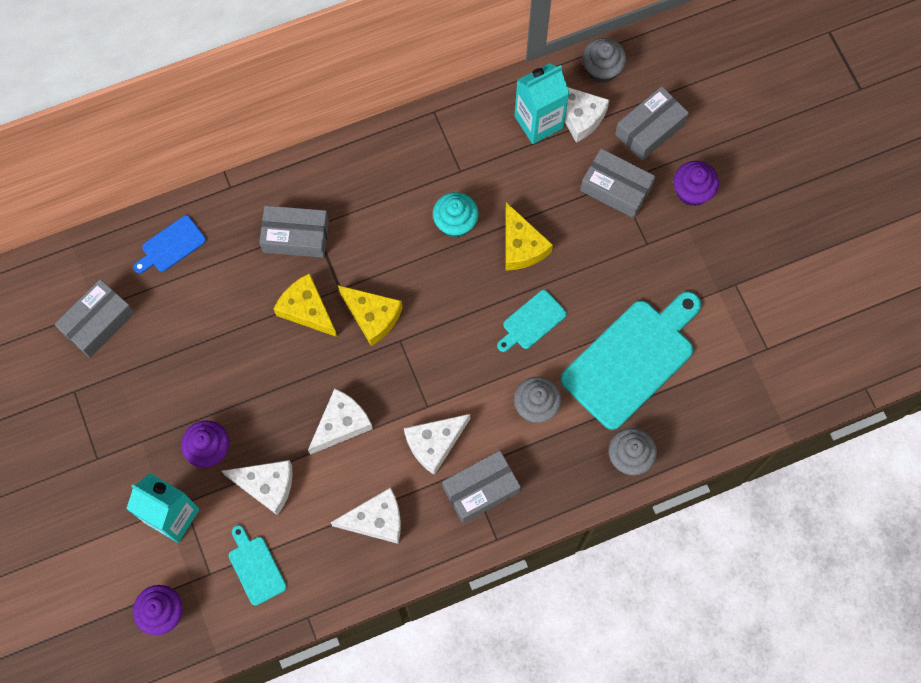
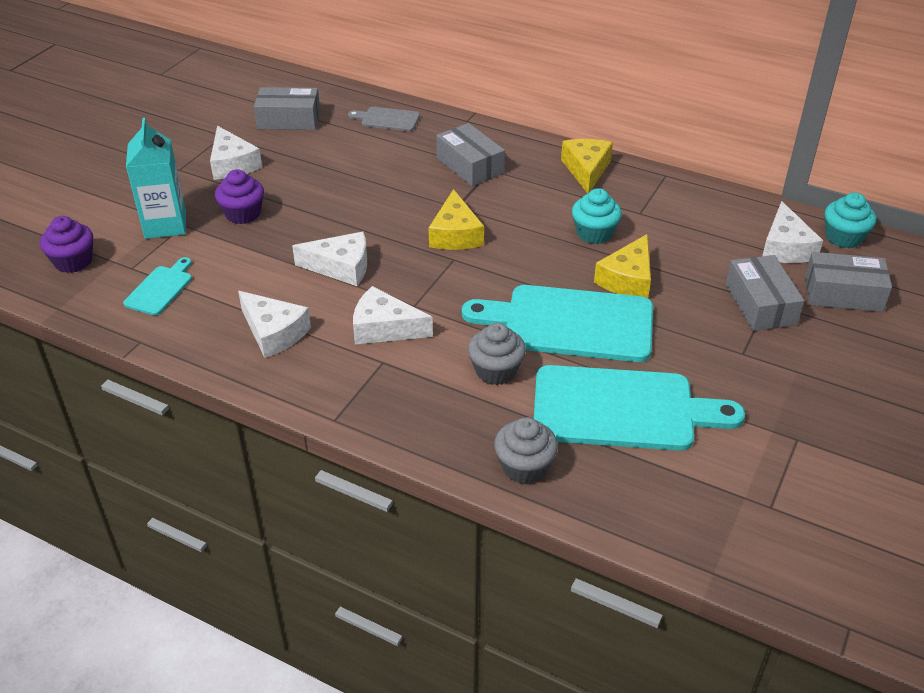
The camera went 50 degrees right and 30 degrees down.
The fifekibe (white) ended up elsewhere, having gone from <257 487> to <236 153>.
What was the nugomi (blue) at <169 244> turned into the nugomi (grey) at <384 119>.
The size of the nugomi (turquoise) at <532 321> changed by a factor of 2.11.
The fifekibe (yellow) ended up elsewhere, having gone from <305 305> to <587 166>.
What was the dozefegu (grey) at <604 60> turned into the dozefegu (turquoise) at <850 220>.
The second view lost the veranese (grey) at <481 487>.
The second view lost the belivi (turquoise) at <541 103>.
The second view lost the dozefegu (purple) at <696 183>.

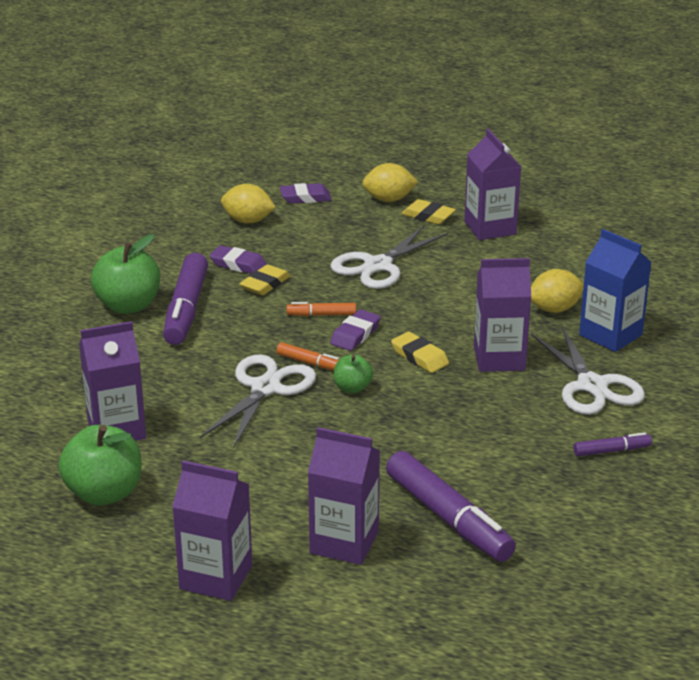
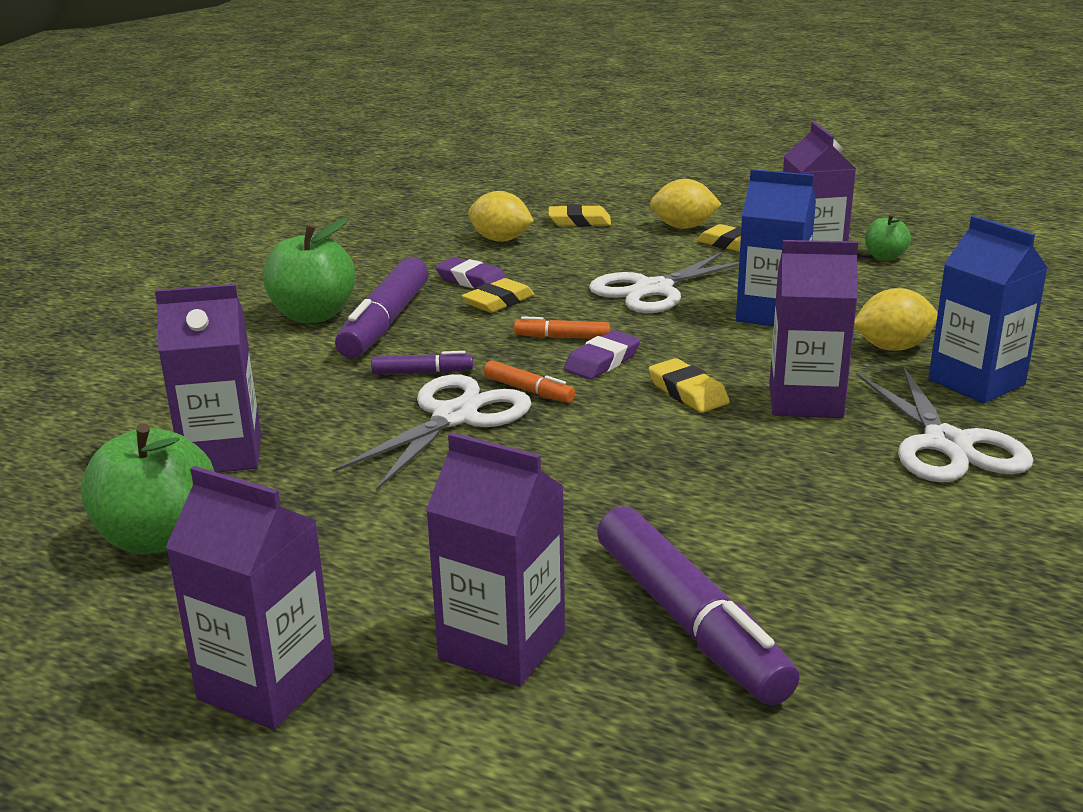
The camera went 10 degrees right and 5 degrees down.
The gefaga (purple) ended up elsewhere, having gone from <612 444> to <422 363>.
What was the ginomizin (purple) at <305 193> turned into the ginomizin (yellow) at <579 216>.
The second view gained the belivi (blue) at <776 247>.
The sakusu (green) ended up elsewhere, having gone from <353 373> to <888 237>.

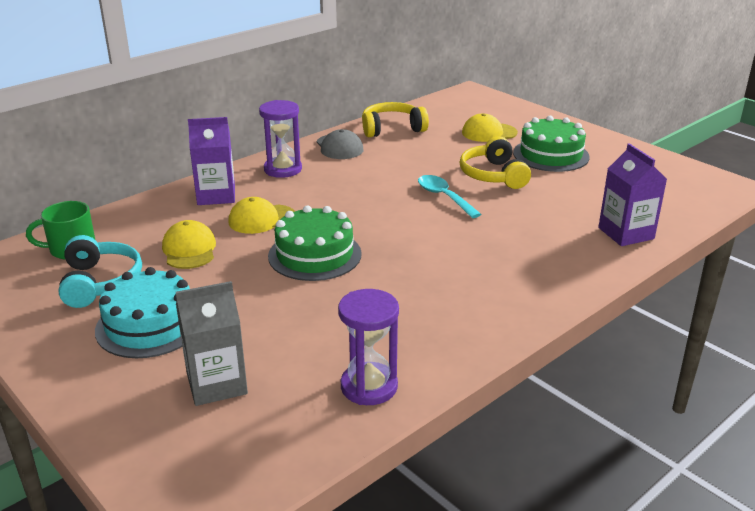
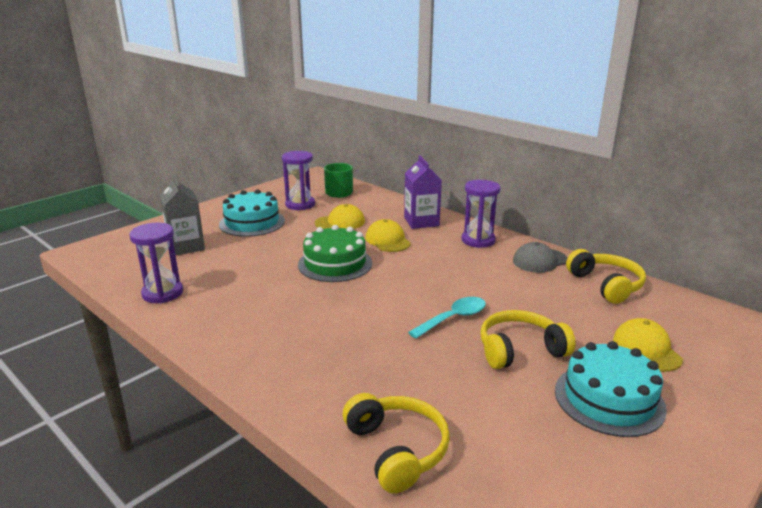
The camera went 85 degrees right and 5 degrees down.
Where the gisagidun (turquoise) stood at <100 271>, the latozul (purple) came to stand at <298 180>.
Where the belivi (purple) stood at <632 194>, the gisagidun (yellow) came to stand at <396 443>.
What was the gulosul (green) at <551 144> turned into the gulosul (turquoise) at <611 389>.

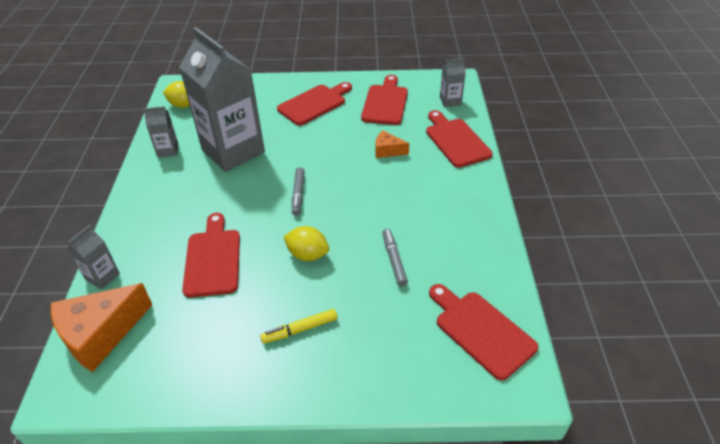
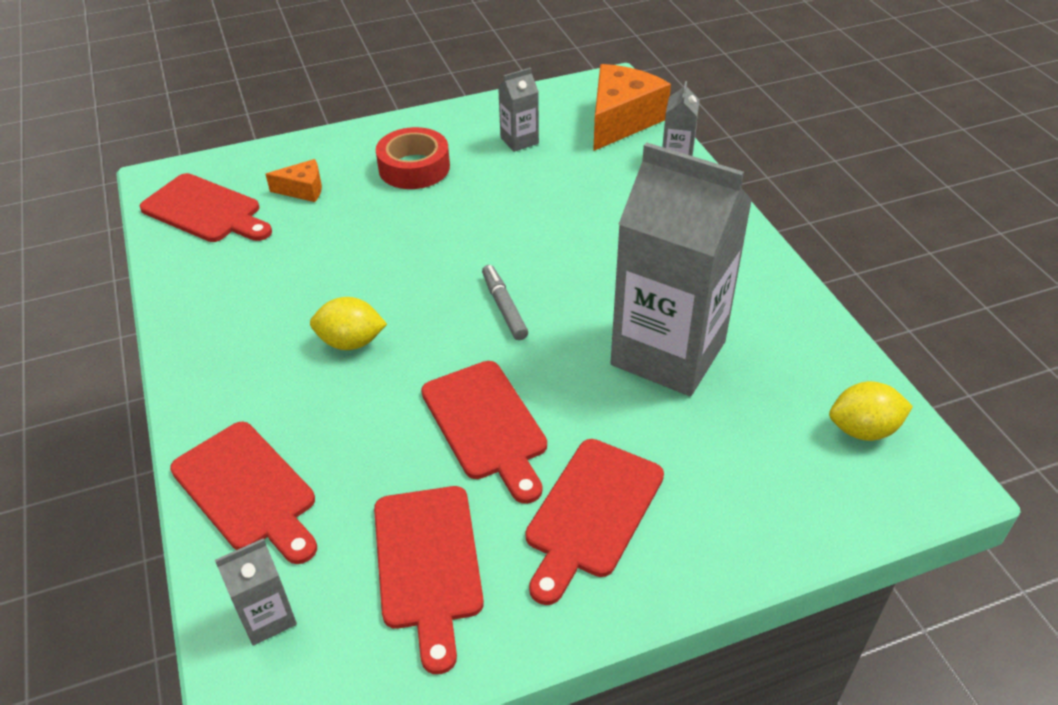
The camera went 160 degrees right and 0 degrees up.
The fifekibe (orange) ended up elsewhere, having gone from <392 144> to <294 180>.
The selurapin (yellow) ended up elsewhere, having gone from <306 243> to <348 323>.
Where the gefaga (yellow) stood at <298 326>, the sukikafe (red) came to stand at <413 158>.
The nugomi (red) ended up elsewhere, having gone from <211 255> to <484 432>.
The belivi (grey) ended up elsewhere, having gone from <161 132> to <518 110>.
The second view lost the gefaga (grey) at <395 258>.

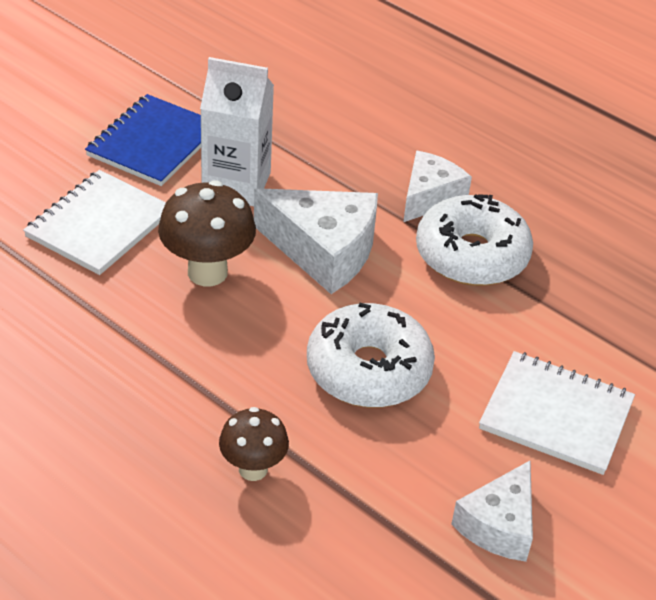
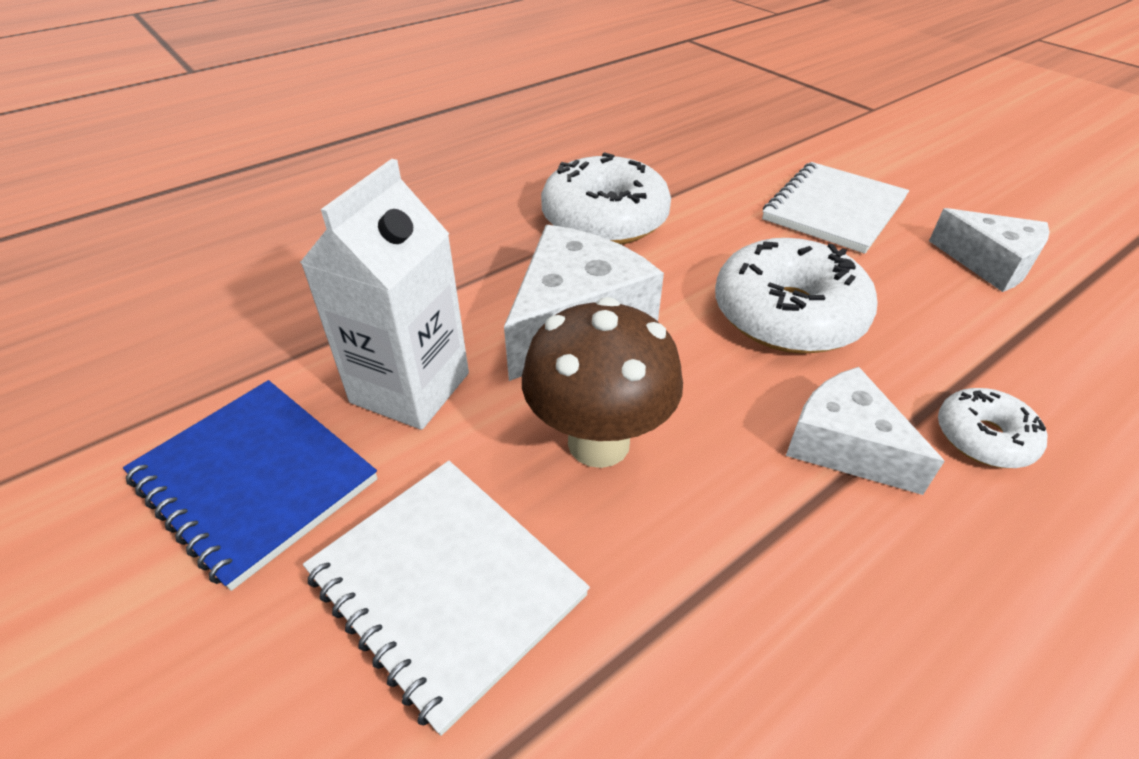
The camera went 75 degrees left and 0 degrees up.
The fifekibe (white) ended up elsewhere, having gone from <437 186> to <865 431>.
Where the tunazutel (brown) stood at <254 444>, the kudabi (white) came to stand at <992 428>.

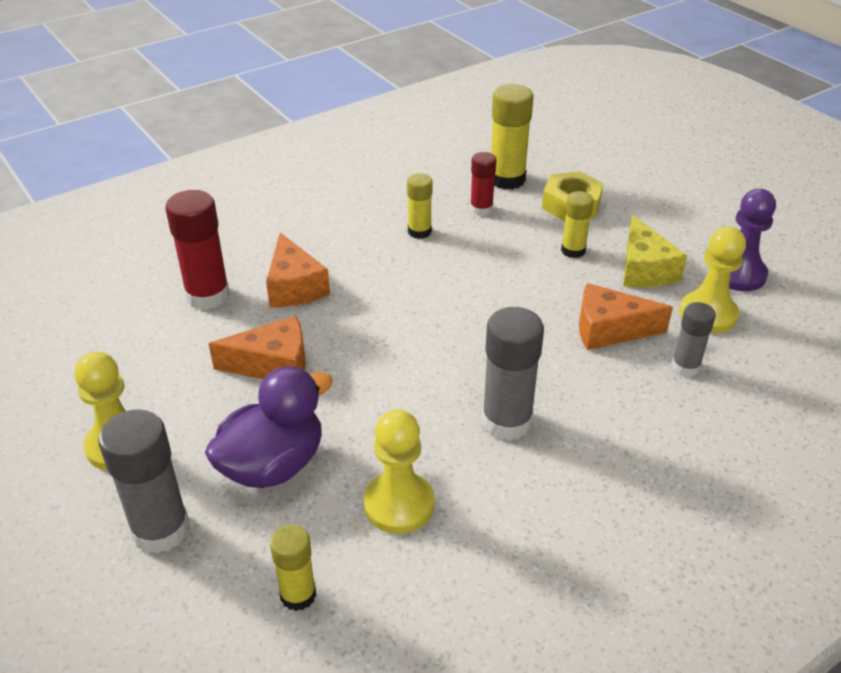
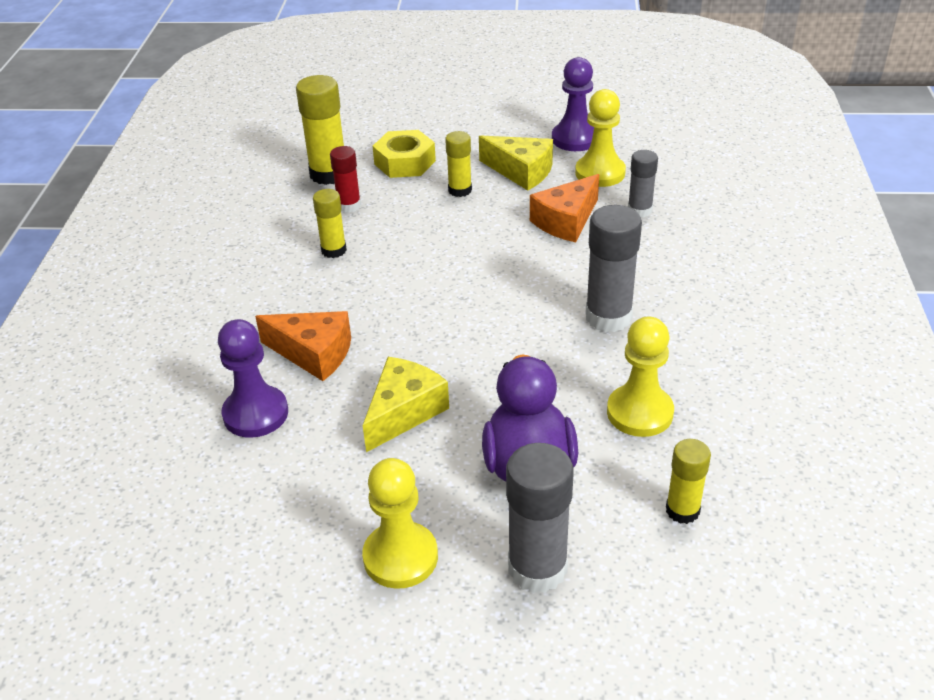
The camera went 50 degrees left and 0 degrees up.
Where the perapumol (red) stood at <197 250>, the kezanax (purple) came to stand at <253 378>.
What was the fifekibe (orange) at <257 347> turned into the fifekibe (yellow) at <406 404>.

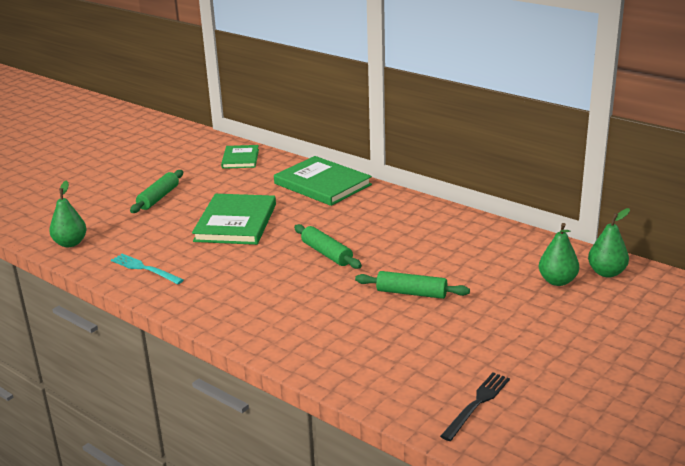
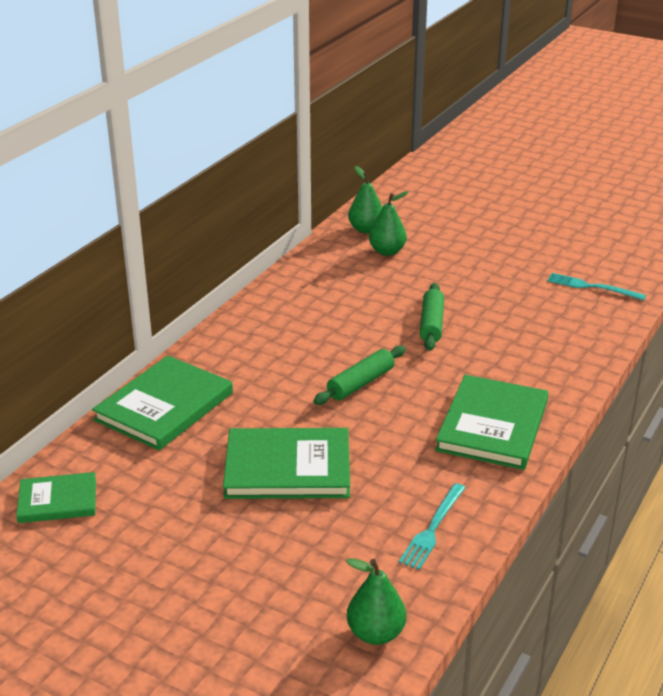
The camera went 100 degrees left and 5 degrees up.
The second view gained the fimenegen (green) at <491 422>.
What was the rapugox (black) at <475 406> turned into the rapugox (turquoise) at <596 287>.
The second view lost the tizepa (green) at <156 191>.

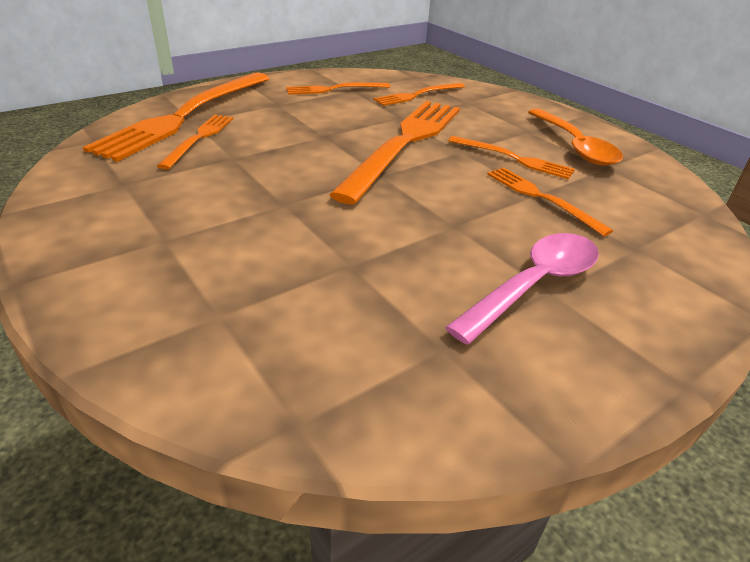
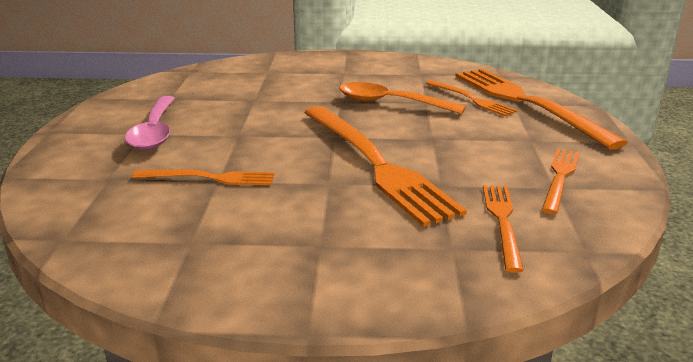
The camera went 130 degrees right and 10 degrees down.
The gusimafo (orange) ended up elsewhere, having gone from <575 137> to <402 98>.
The second view lost the rapugox (orange) at <511 157>.

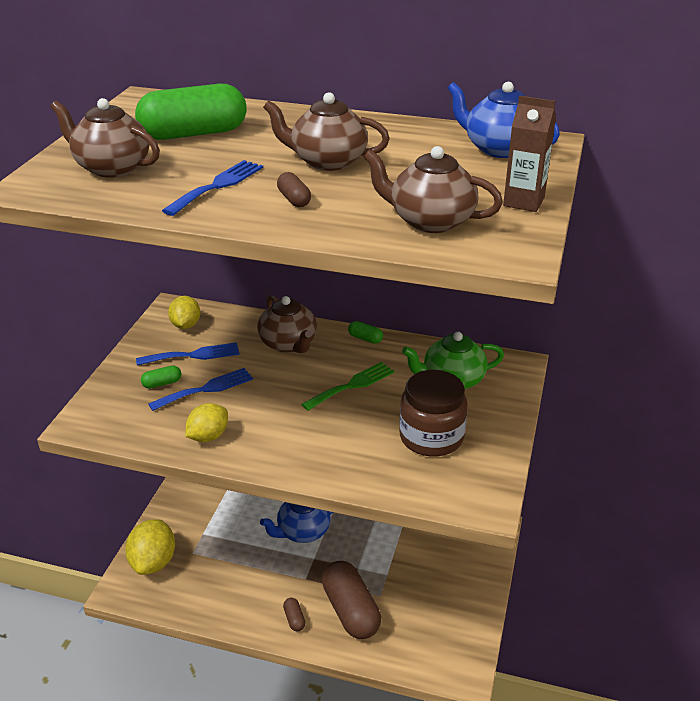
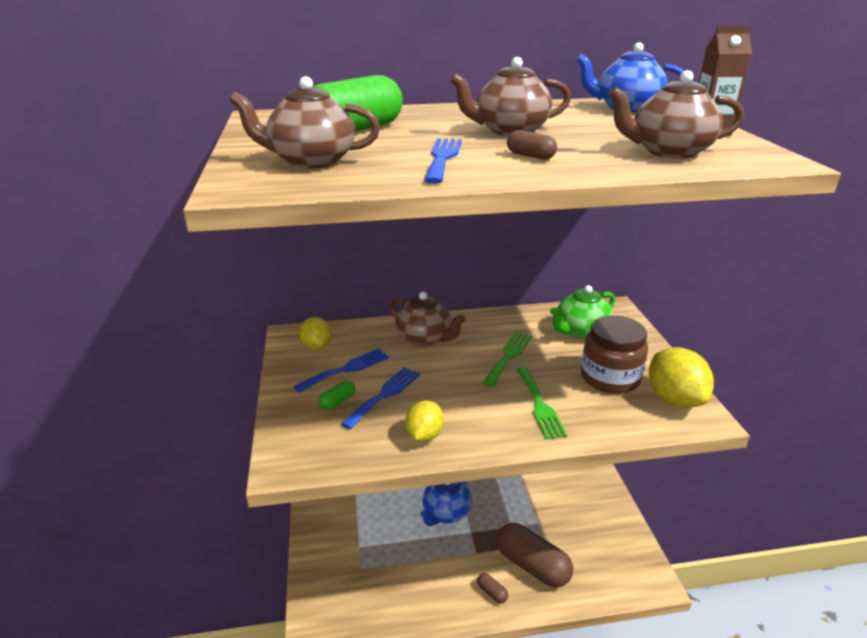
The camera went 25 degrees left and 5 degrees down.
The second view gained the rapugox (green) at <542 403>.
The selurapin (yellow) ended up elsewhere, having gone from <150 547> to <681 377>.
The second view lost the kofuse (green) at <365 332>.

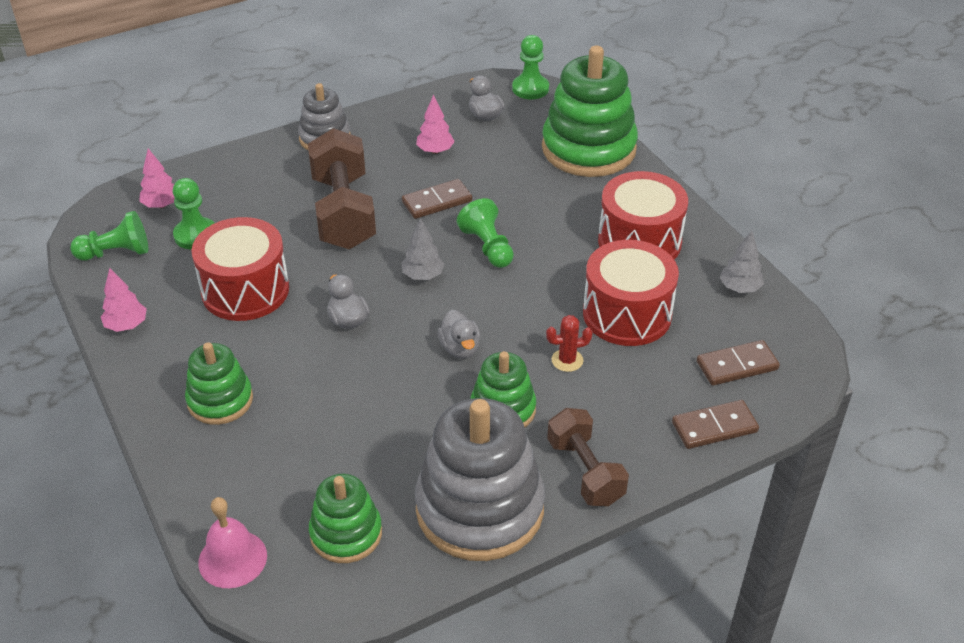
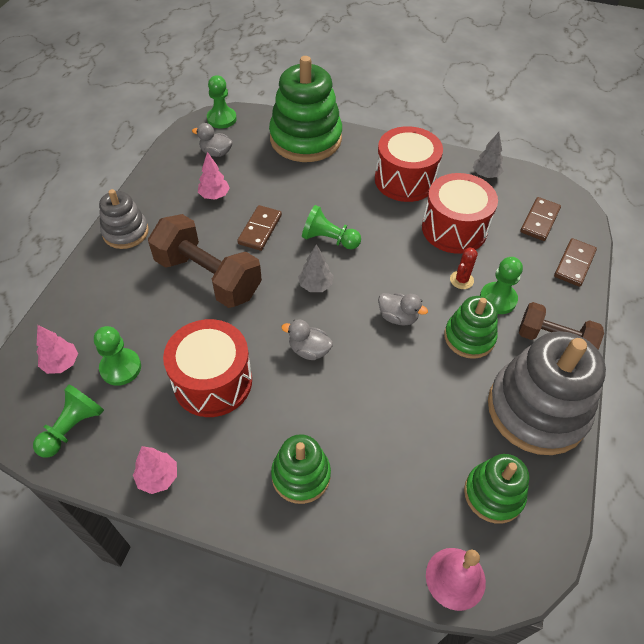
The camera went 45 degrees left and 10 degrees up.
The second view gained the kezanax (green) at <501 285>.

